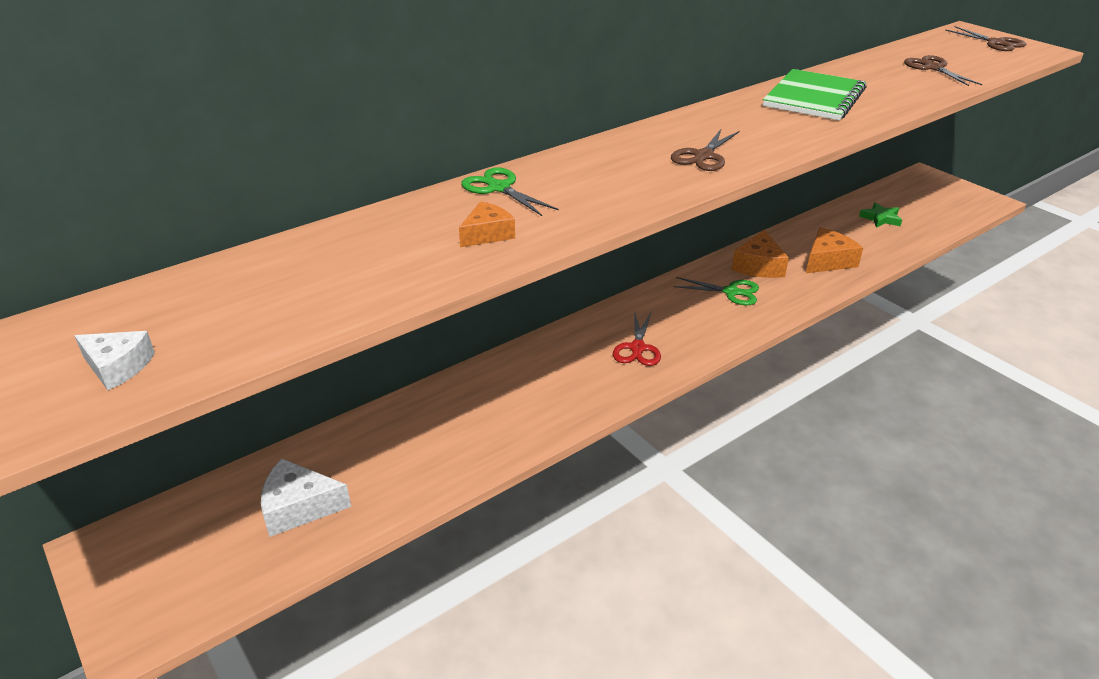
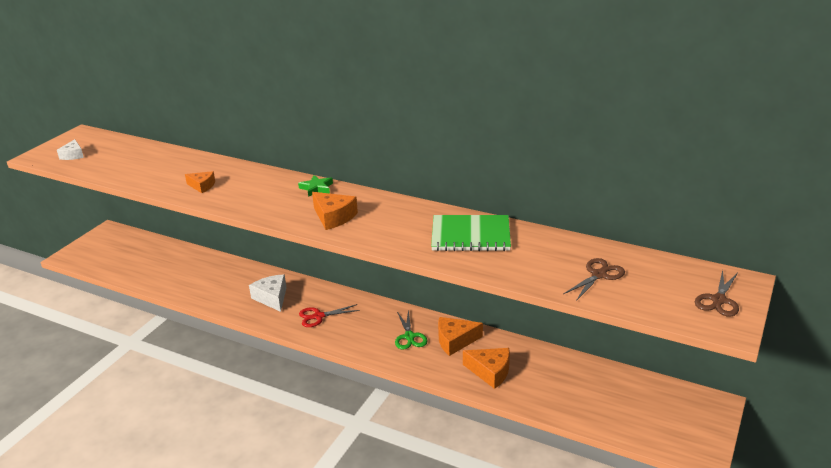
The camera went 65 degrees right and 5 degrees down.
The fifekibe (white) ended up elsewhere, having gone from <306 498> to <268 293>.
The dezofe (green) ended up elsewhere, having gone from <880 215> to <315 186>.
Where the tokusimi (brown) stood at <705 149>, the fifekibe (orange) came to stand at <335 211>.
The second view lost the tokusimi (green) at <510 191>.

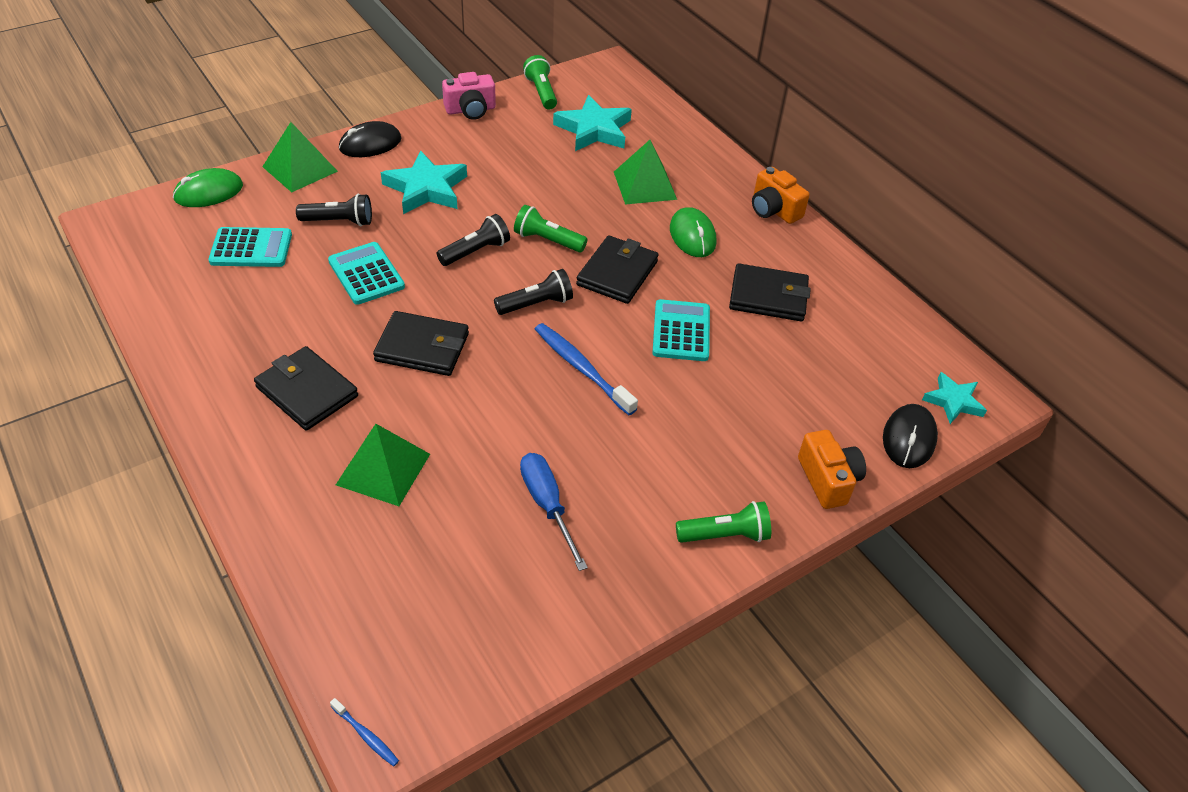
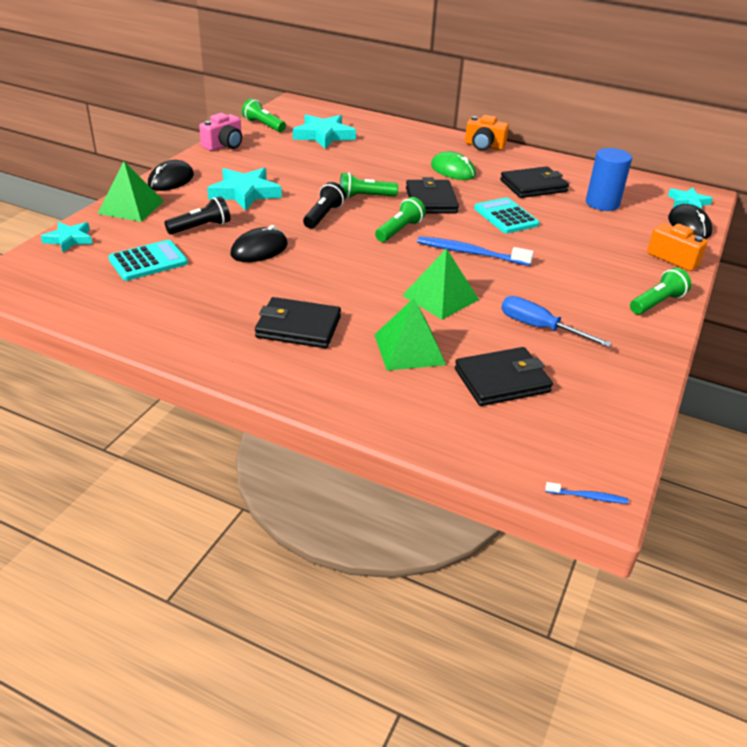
The camera went 30 degrees left and 10 degrees down.
Where the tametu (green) stood at <208 187>, the dezofe (turquoise) came to stand at <66 237>.
Where the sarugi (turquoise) stood at <366 273>, the tametu (black) came to stand at <259 243>.
What was the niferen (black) at <533 292> turned into the niferen (green) at <400 219>.
The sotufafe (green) ended up elsewhere, having gone from <645 172> to <440 284>.
The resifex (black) ended up elsewhere, having gone from <421 343> to <504 376>.
The second view gained the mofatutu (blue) at <609 179>.

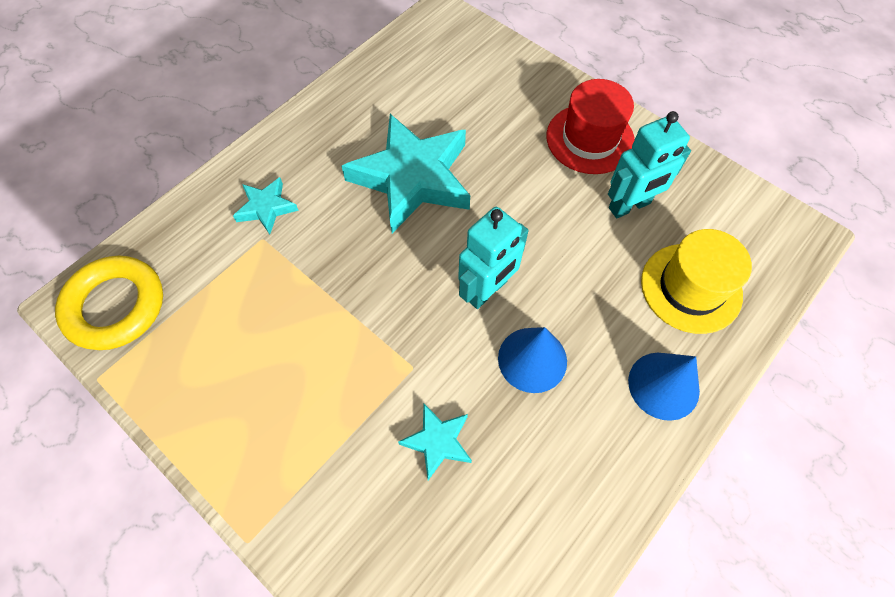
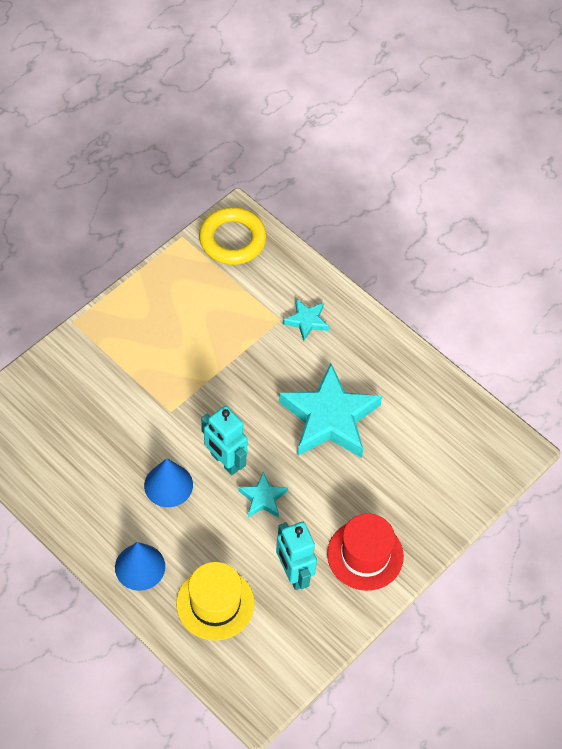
The camera went 90 degrees right and 5 degrees down.
The dezofe (turquoise) ended up elsewhere, having gone from <435 442> to <263 495>.

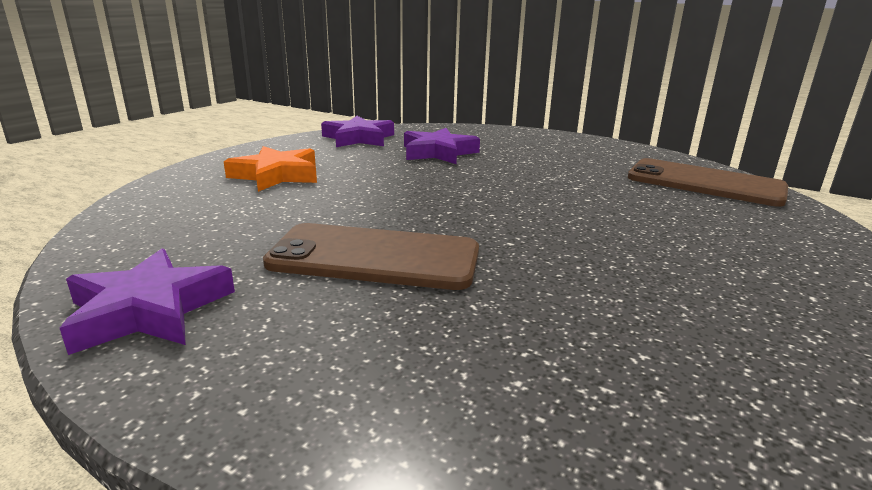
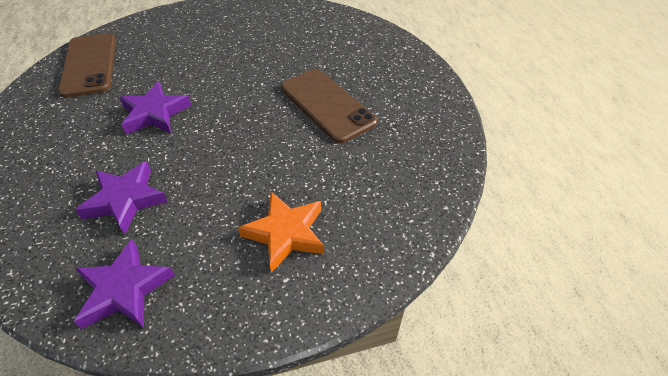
The camera went 135 degrees left and 25 degrees up.
The dezofe (purple) ended up elsewhere, having gone from <147 301> to <155 108>.

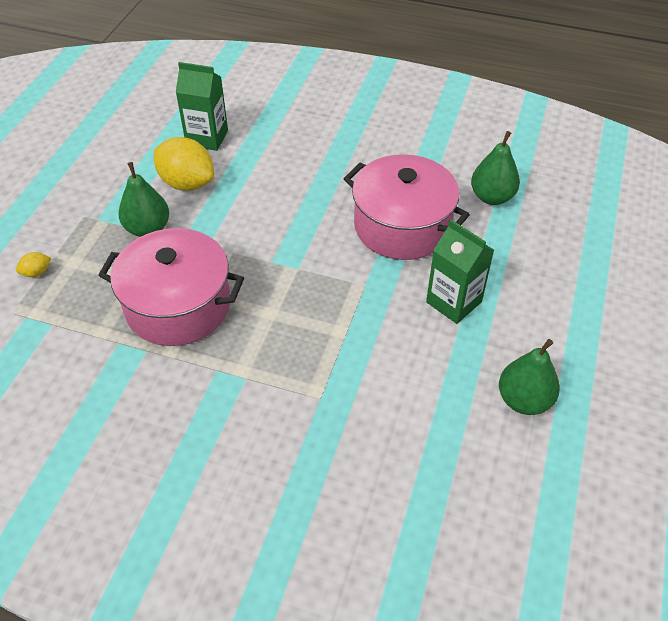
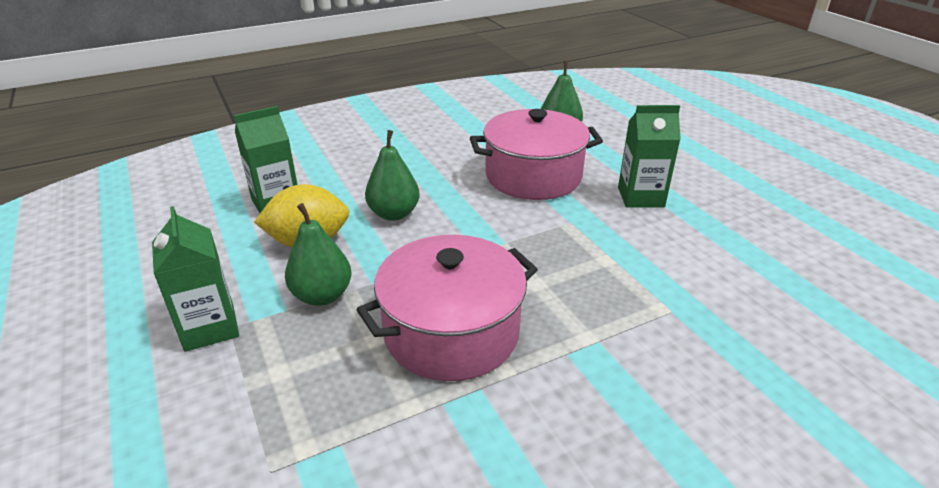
The camera went 45 degrees left and 15 degrees down.
The second view gained the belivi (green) at <195 279>.
The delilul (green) ended up elsewhere, having gone from <529 377> to <392 175>.
The second view lost the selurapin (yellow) at <33 264>.

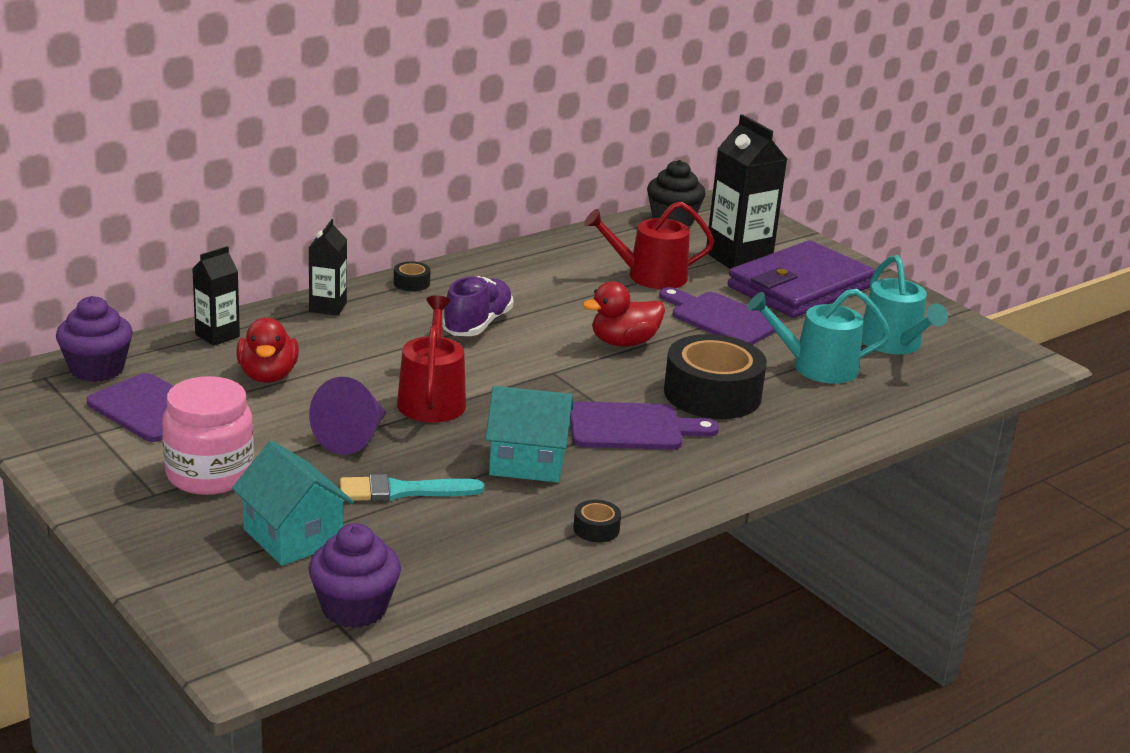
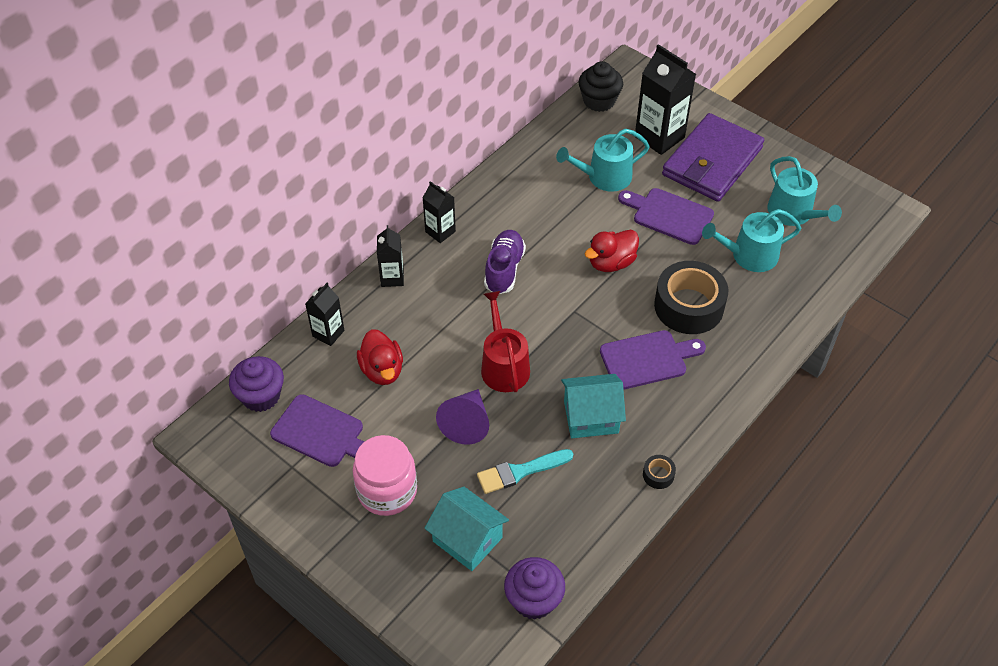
The camera went 10 degrees left and 25 degrees up.
Where the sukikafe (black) stood at <412 276>, the belivi (black) came to stand at <439 212>.
What was the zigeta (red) at <649 245> turned into the zigeta (turquoise) at <603 160>.

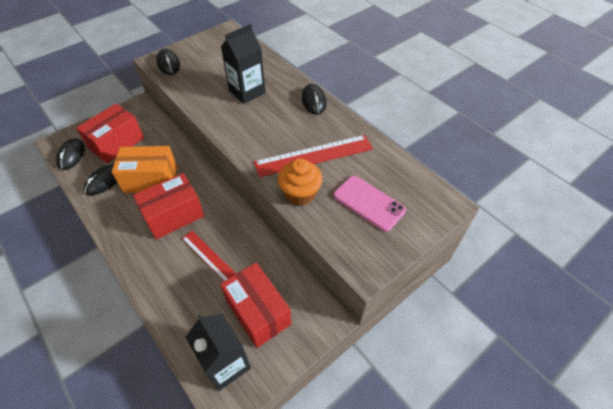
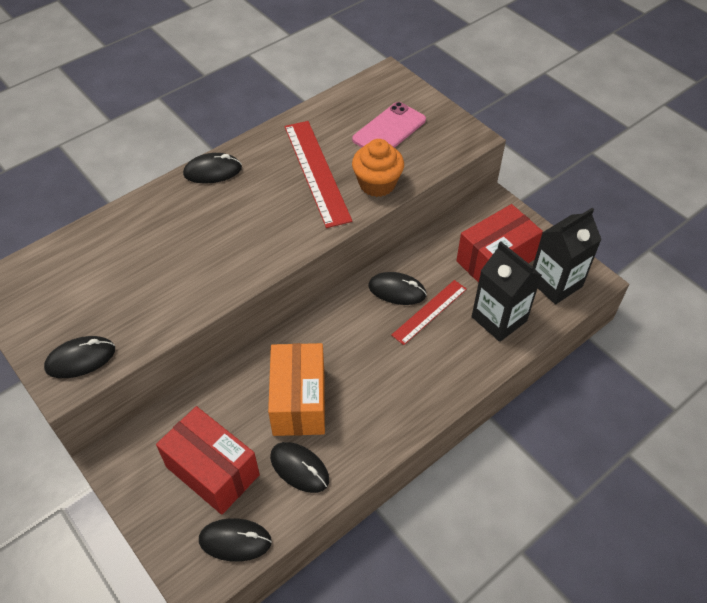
The camera went 90 degrees left and 0 degrees up.
The second view gained the tametu (black) at <397 288>.
The belivi (black) ended up elsewhere, having gone from <243 64> to <507 291>.
The second view lost the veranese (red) at <168 206>.

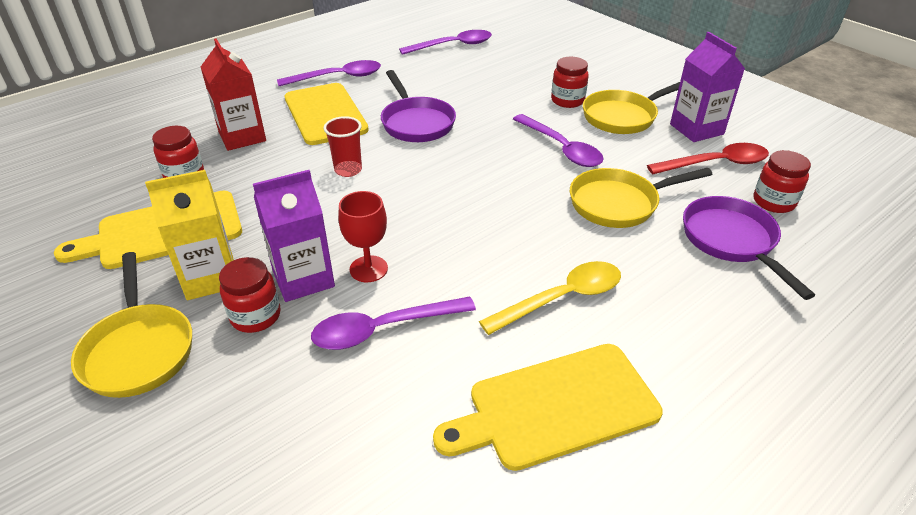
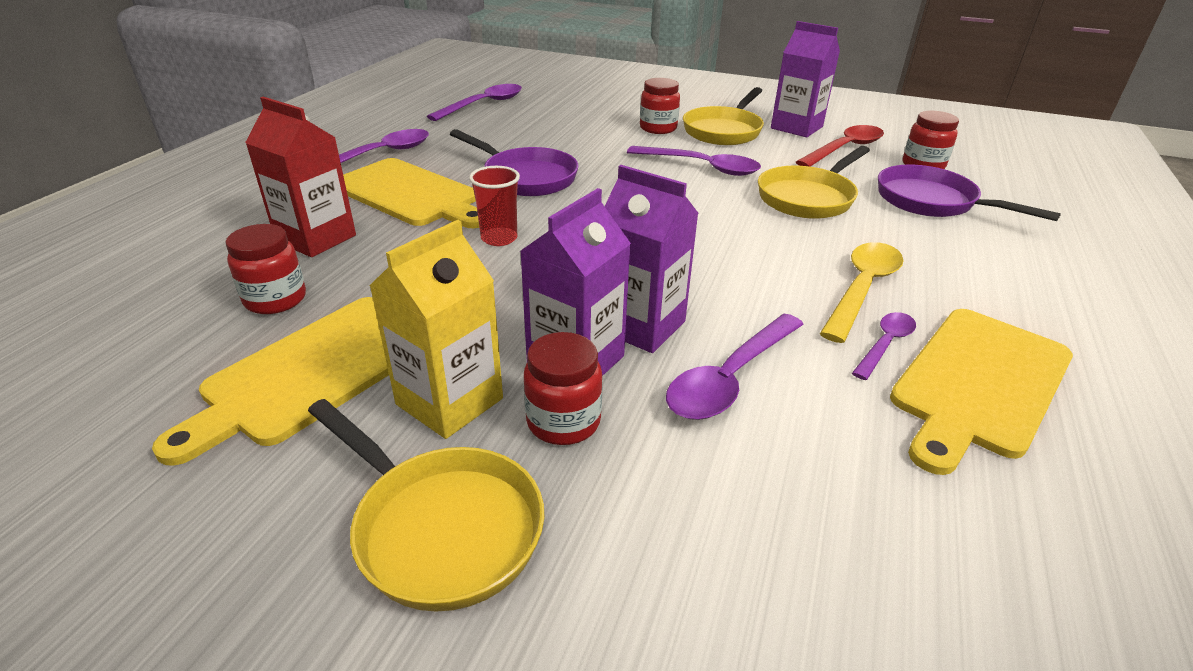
The camera went 30 degrees left and 5 degrees down.
Where the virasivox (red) stood at <363 236>, the belivi (purple) came to stand at <651 259>.
The second view gained the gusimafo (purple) at <884 346>.

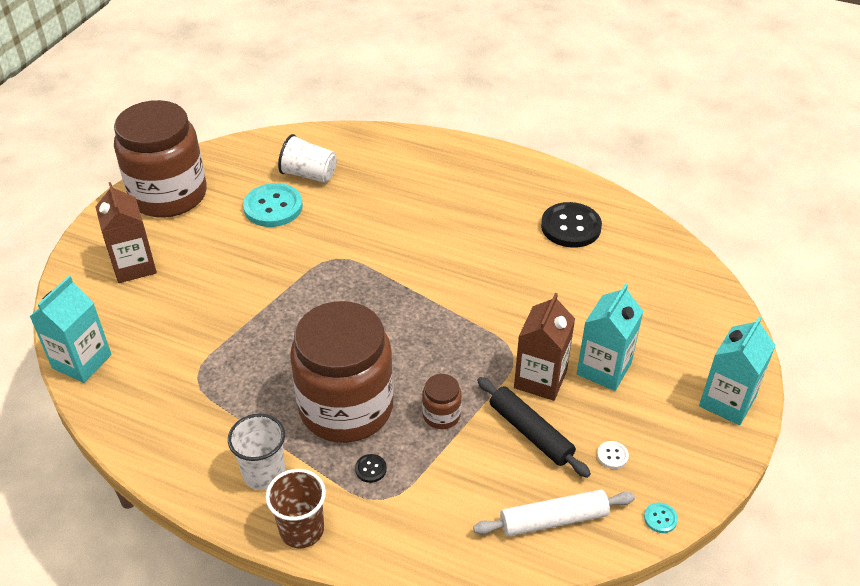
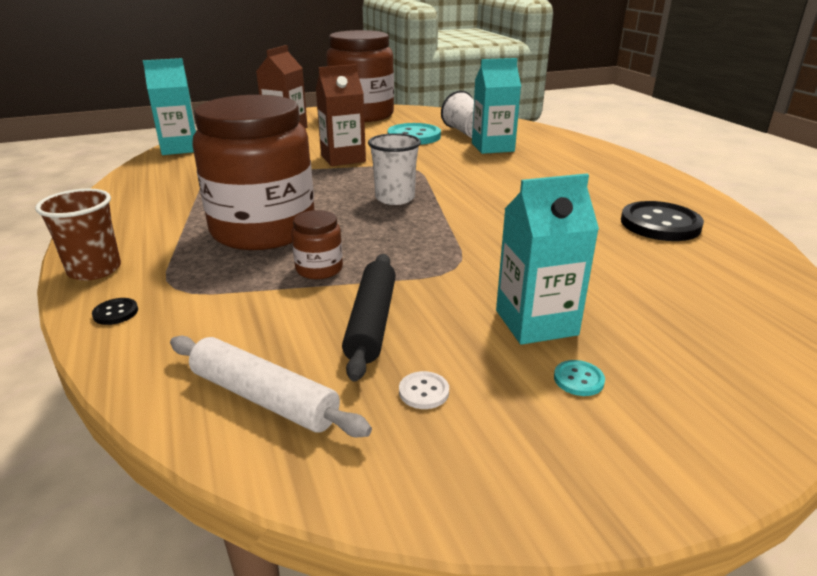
The camera went 45 degrees right and 15 degrees down.
The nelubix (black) ended up elsewhere, having gone from <371 468> to <115 311>.
The belivi (brown) ended up elsewhere, having gone from <544 347> to <341 115>.
The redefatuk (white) ended up elsewhere, having gone from <256 452> to <394 169>.
The belivi (turquoise) ended up elsewhere, having gone from <737 370> to <496 106>.
The nelubix (turquoise) ended up elsewhere, having gone from <661 517> to <579 378>.

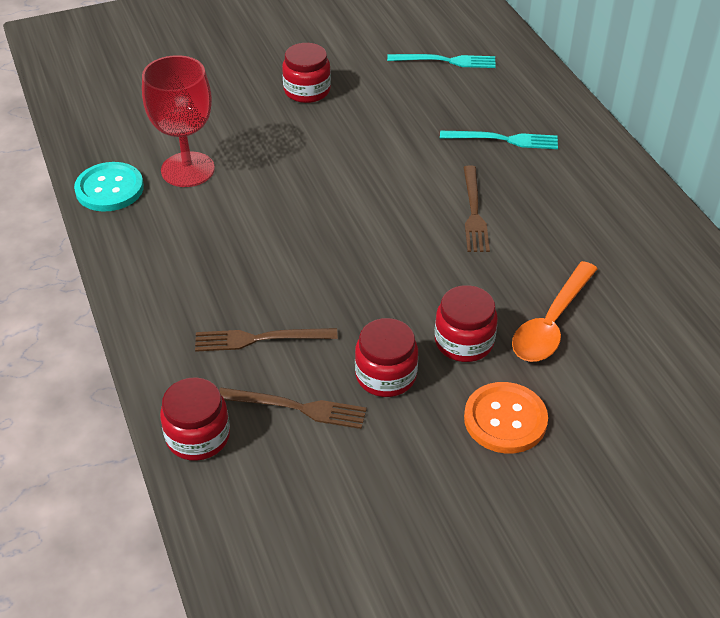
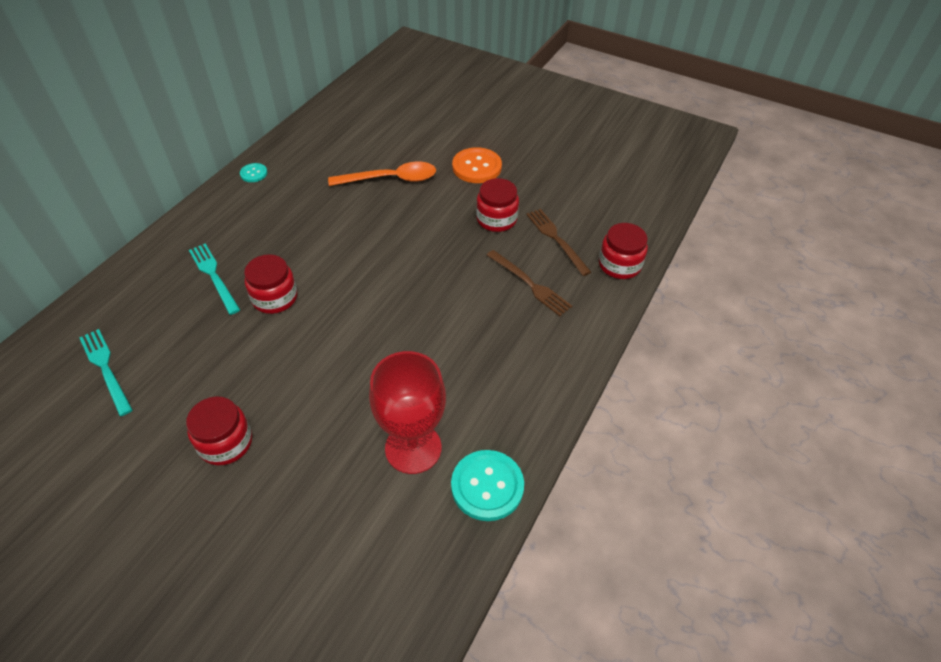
The camera went 130 degrees left and 5 degrees up.
The second view gained the nelubix (turquoise) at <253 172>.
The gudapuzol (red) ended up elsewhere, having gone from <466 323> to <270 284>.
The second view lost the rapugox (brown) at <476 208>.

